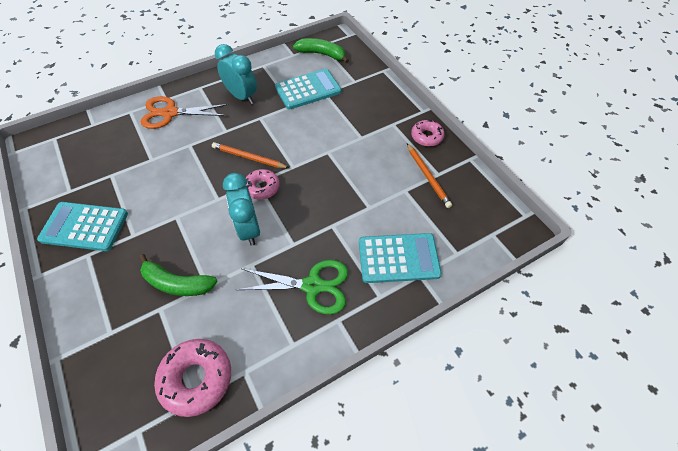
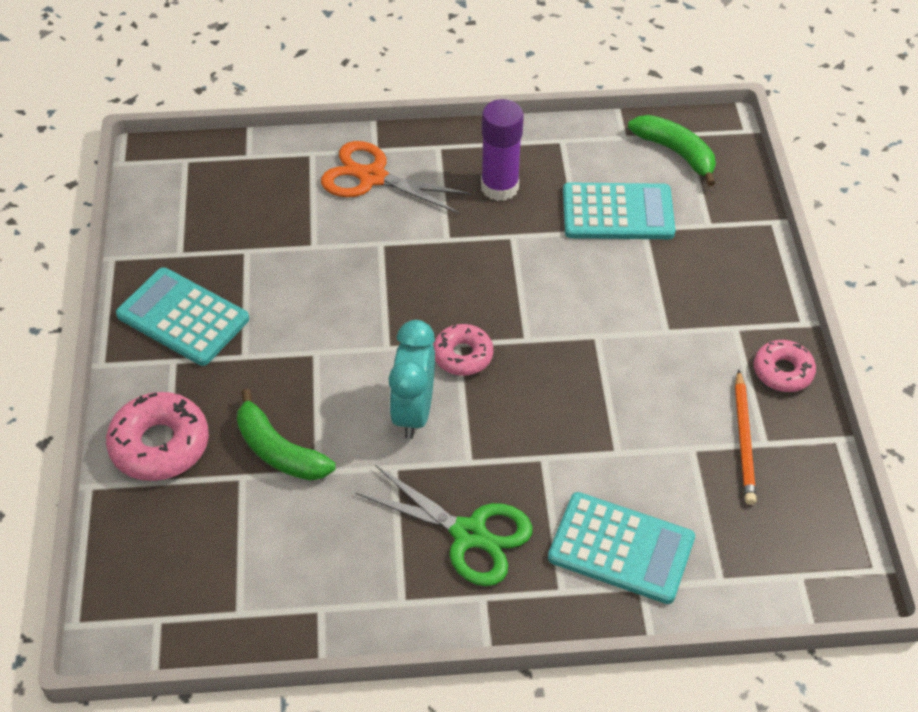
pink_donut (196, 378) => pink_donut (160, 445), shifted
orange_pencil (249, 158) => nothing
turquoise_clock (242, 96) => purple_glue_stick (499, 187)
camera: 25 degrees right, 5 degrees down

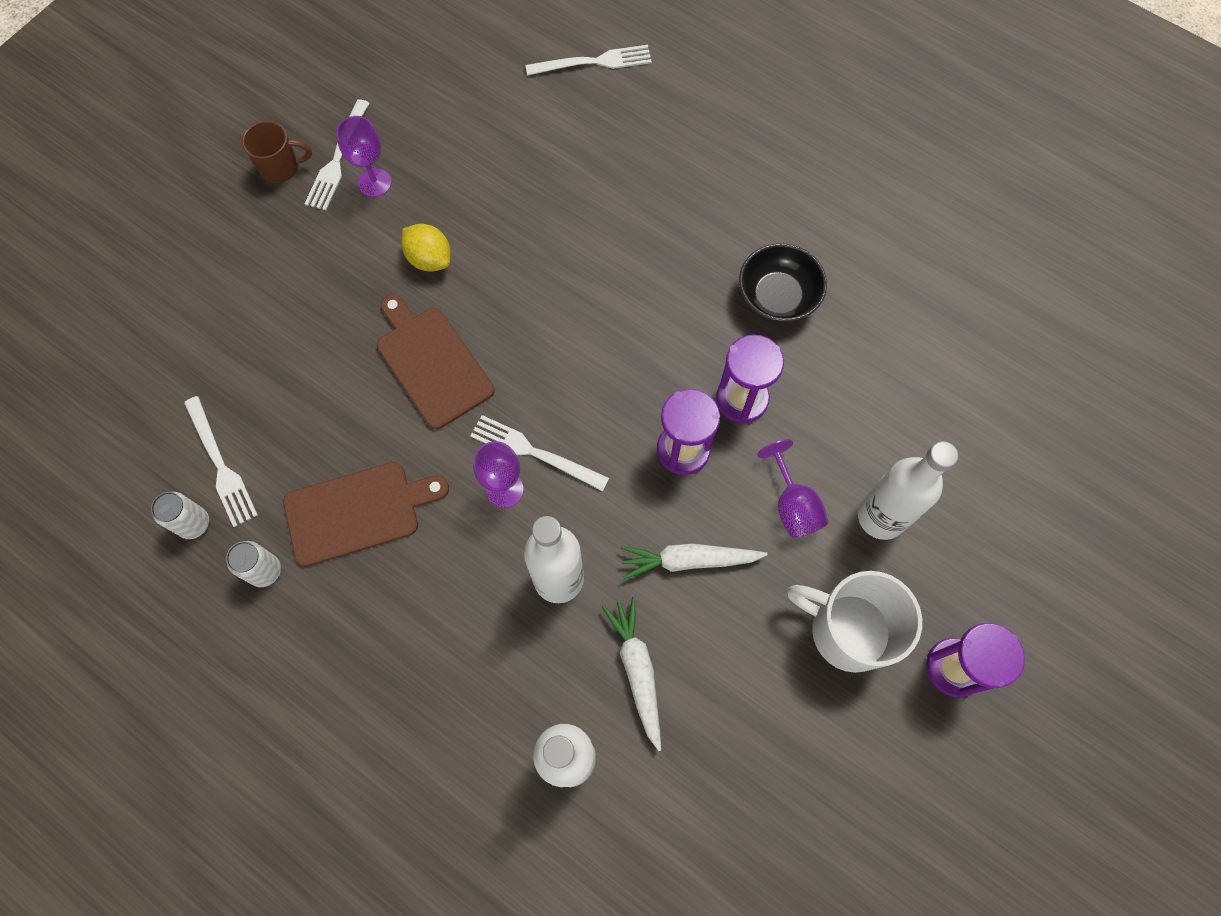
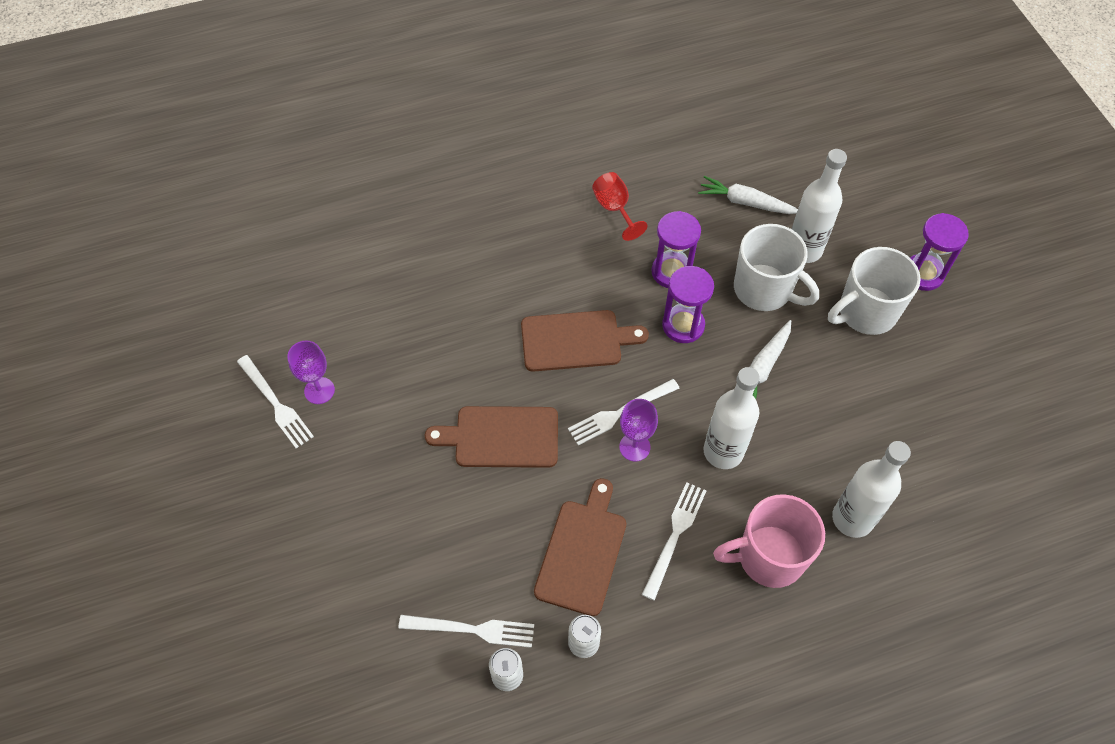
brown_mug (281, 167) => nothing
yellow_lemon (429, 259) => nothing
white_fork (594, 62) => white_fork (675, 535), shifted
white_carrot (637, 670) => white_carrot (746, 202), shifted
black_bowl (777, 296) => red_goblet (615, 209)
purple_goblet (792, 505) => white_mug (764, 290)
nothing => brown_cutting_board (576, 341)
nothing => pink_mug (768, 557)
camera: 55 degrees left, 10 degrees down

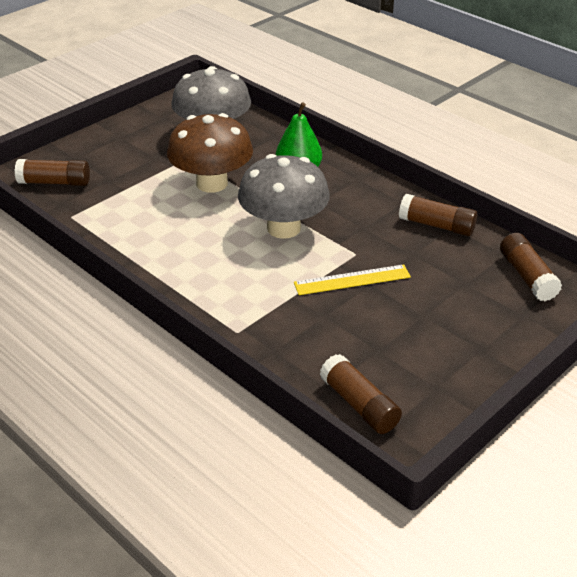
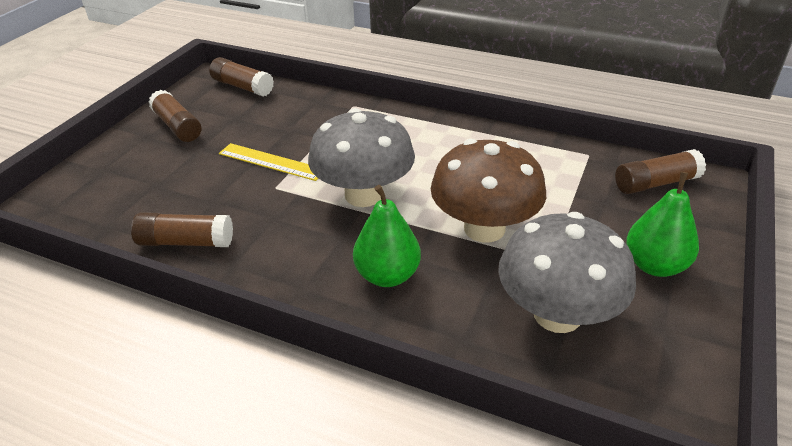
yellow_ruler (352, 280) => yellow_ruler (271, 162), 60 degrees clockwise
brown_glue_stick (527, 276) => brown_glue_stick (177, 126), shifted
nothing => green_pear (655, 265)
camera: 160 degrees right, 0 degrees up

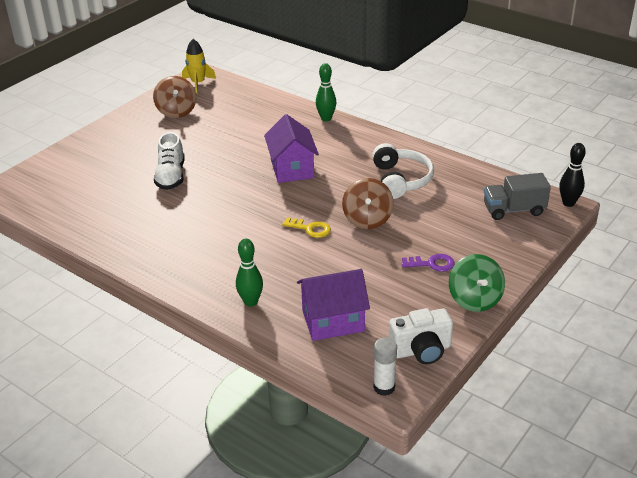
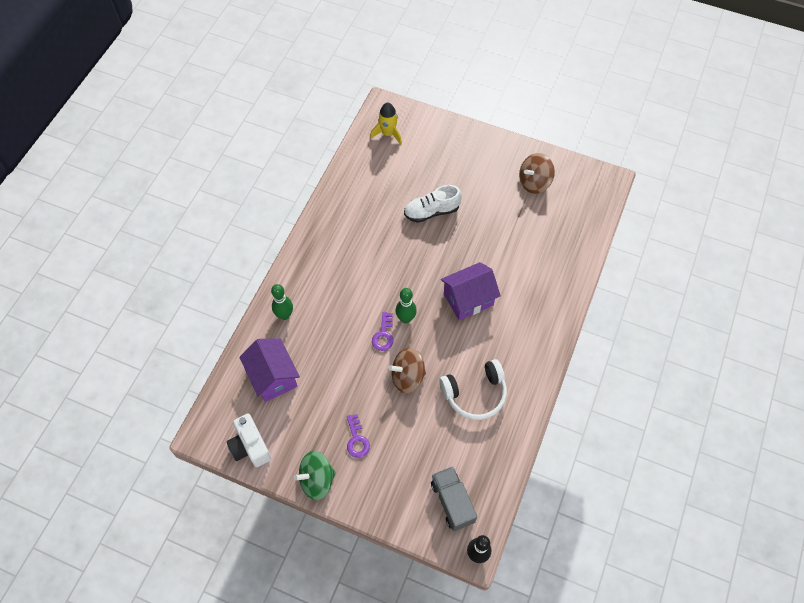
yellow_rocket (198, 83) => yellow_rocket (388, 133), shifted
yellow_key (310, 229) => purple_key (383, 335)
green_bowling_pin (326, 118) => green_bowling_pin (405, 318), shifted
white_glue_stick (384, 387) => nothing
camera: 75 degrees right, 25 degrees up

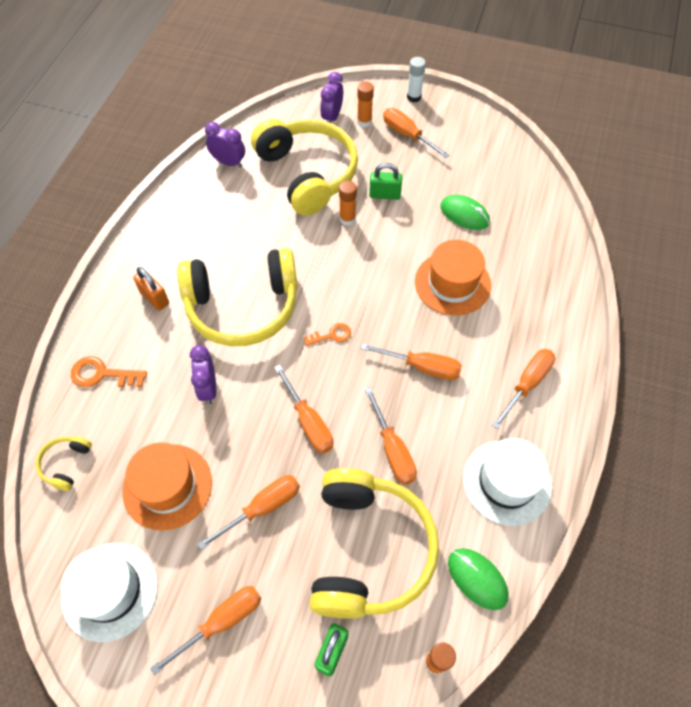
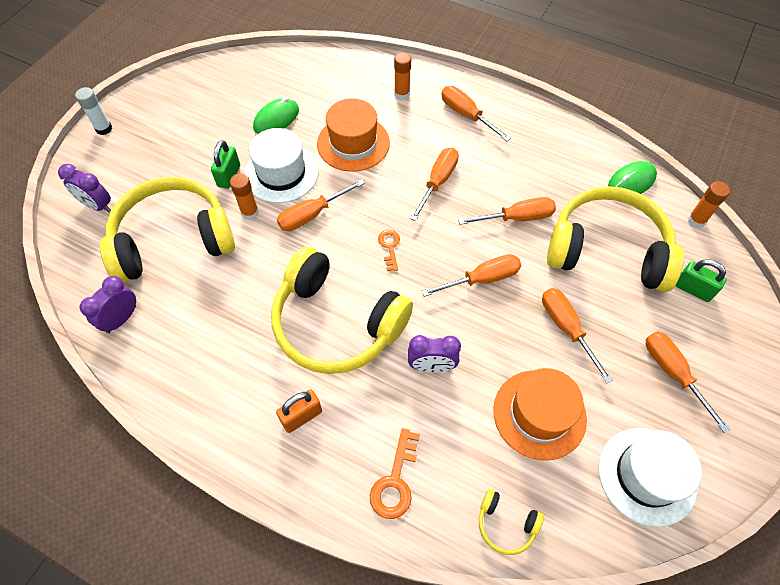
yellow_headphones (243, 306) => yellow_headphones (336, 323), 120 degrees clockwise
orange_glue_stick (364, 122) => orange_glue_stick (402, 94), shifted
orange_screwdriver (407, 135) => orange_screwdriver (312, 214), shifted
white_hat (507, 482) => white_hat (281, 173), shifted
camera: 80 degrees left, 0 degrees up

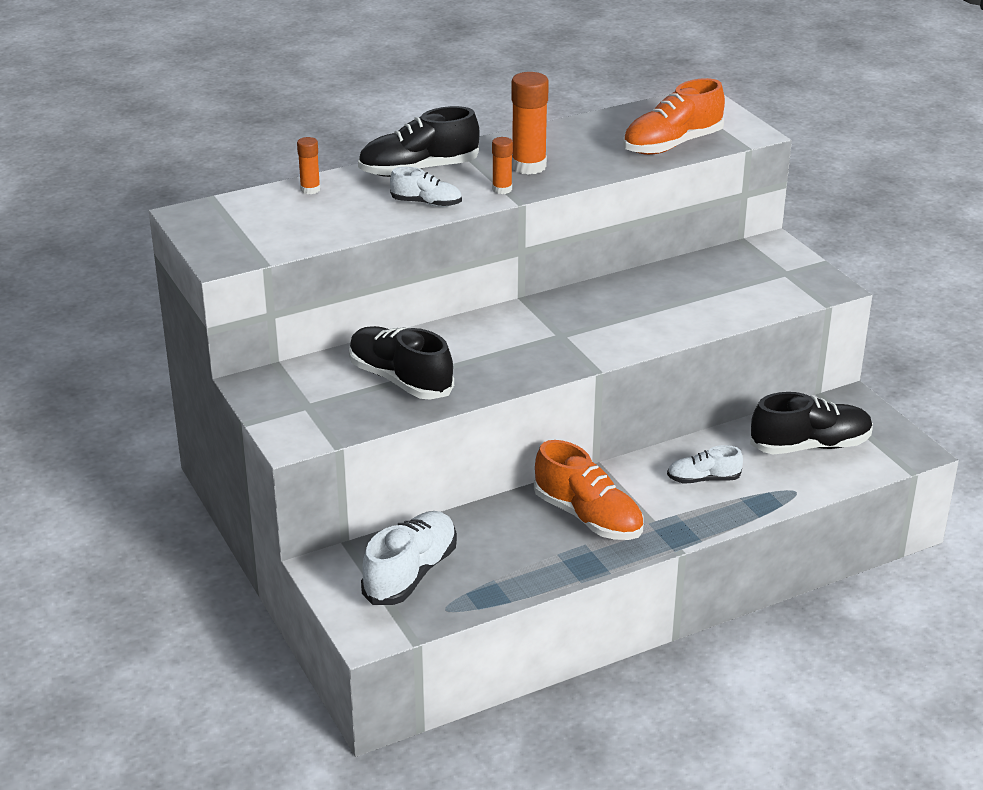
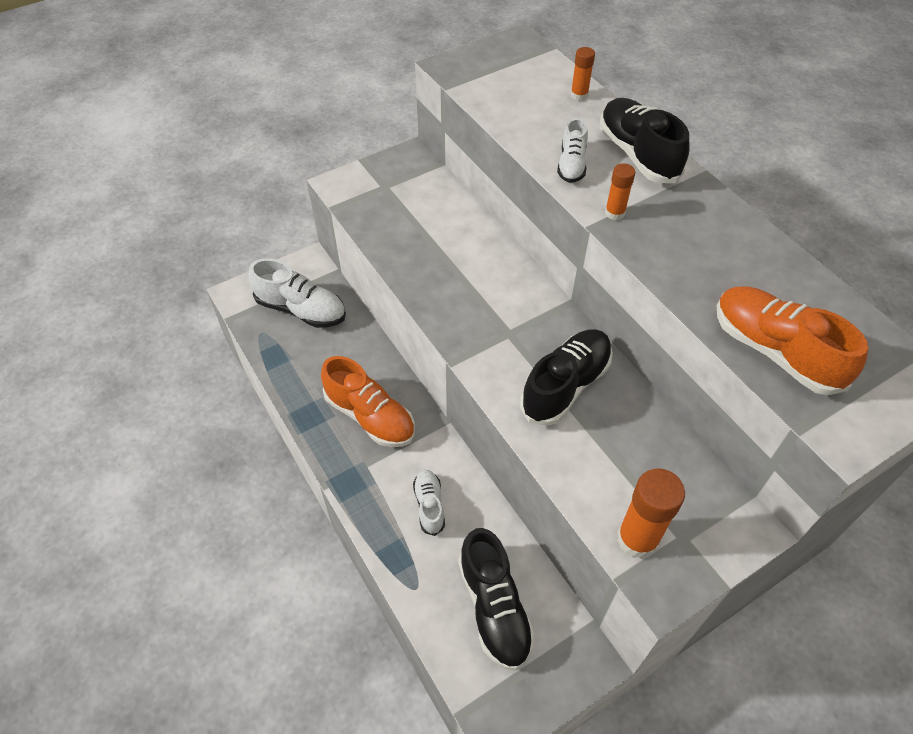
black_shoe (400, 380) => black_shoe (565, 386), shifted
orange_glue_stick (528, 166) => orange_glue_stick (637, 539), shifted
orange_shoe (588, 517) => orange_shoe (370, 416), 90 degrees counterclockwise
camera: 85 degrees right, 20 degrees up

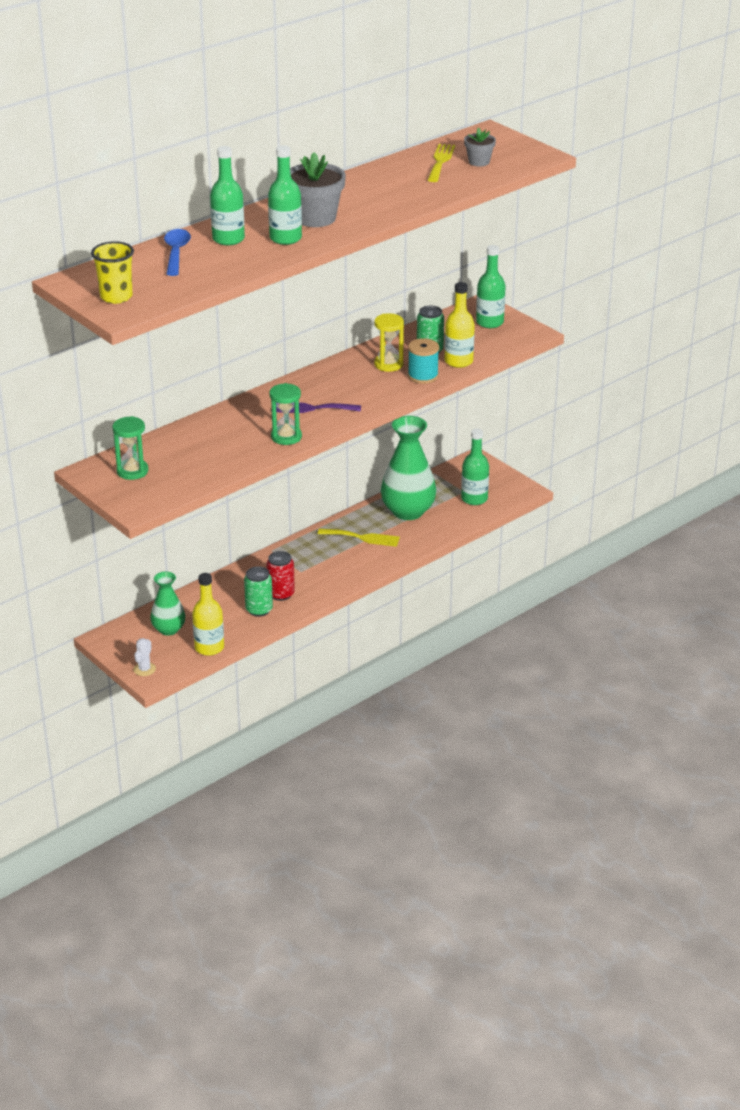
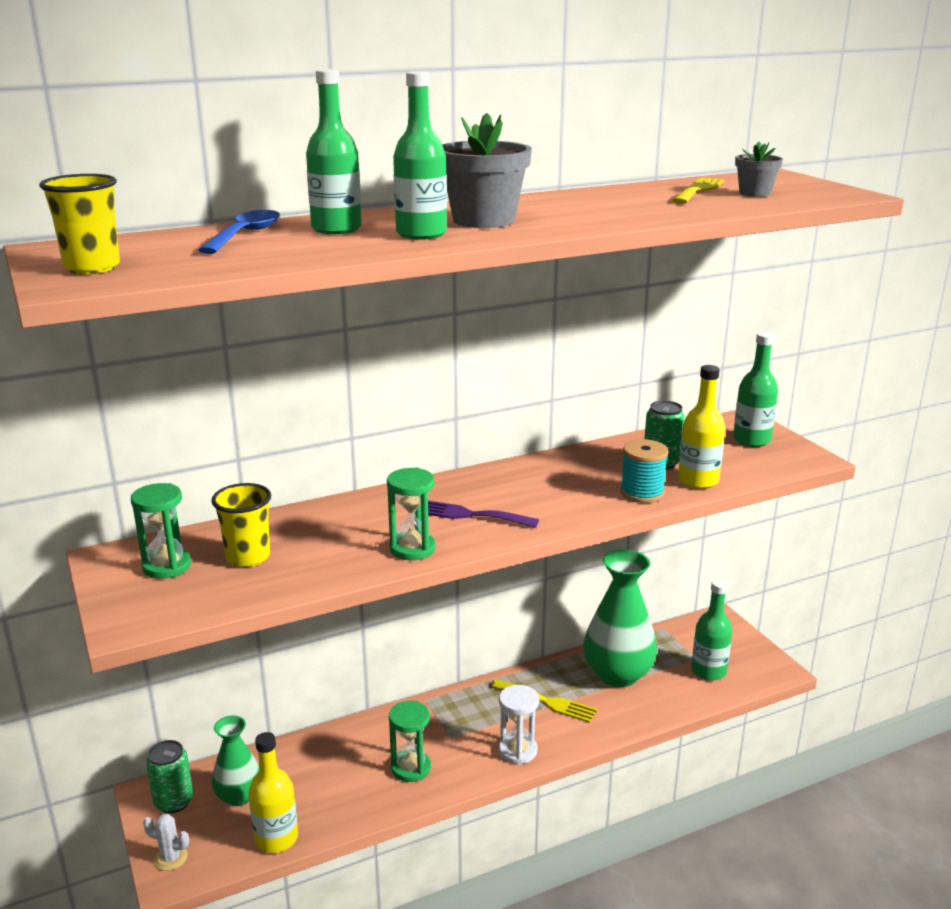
white_cactus (144, 669) => white_cactus (171, 858), 75 degrees clockwise
green_can (259, 610) => green_can (174, 801), shifted
red_can (281, 594) => green_hourglass (411, 768)
yellow_hourglass (388, 364) => nothing
nothing => yellow_cup (248, 557)
nothing => white_hourglass (517, 751)
camera: 15 degrees right, 10 degrees down

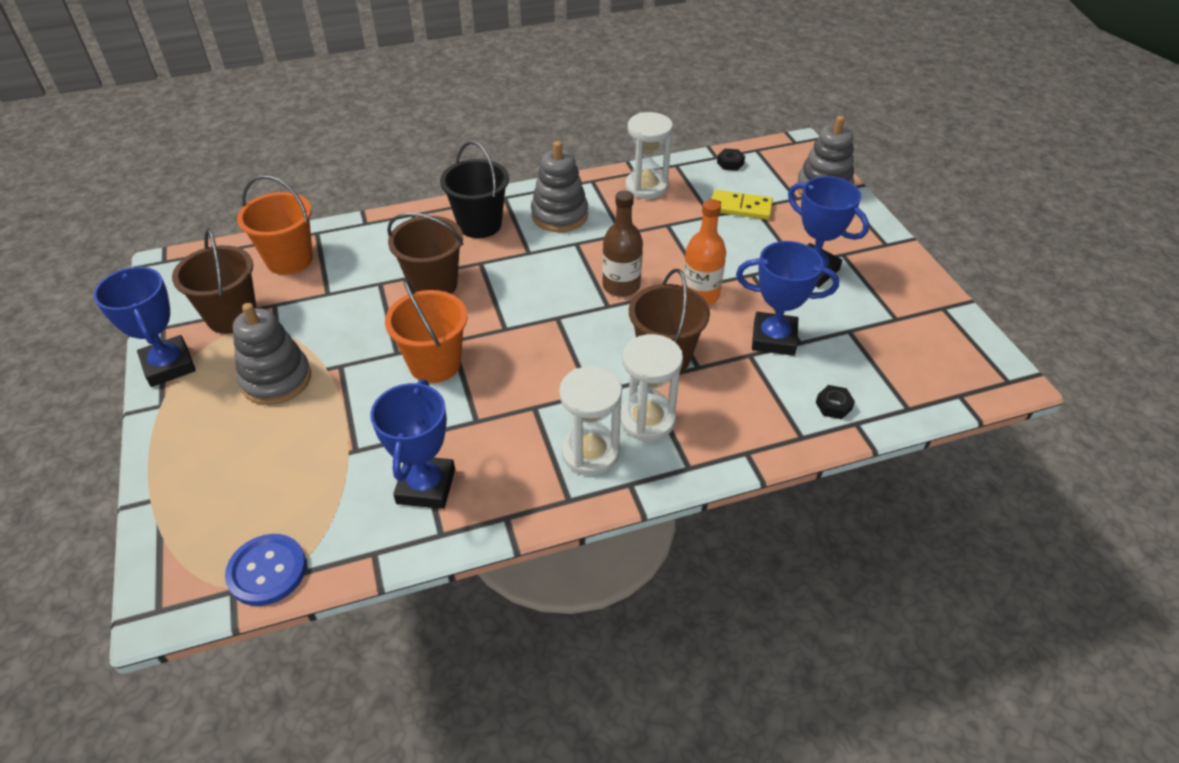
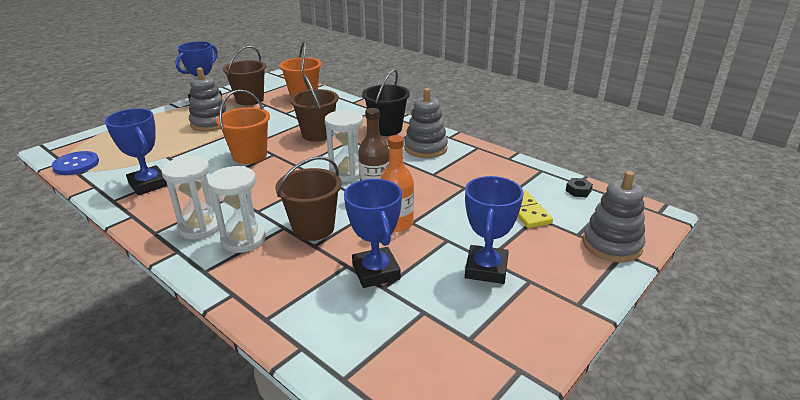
blue_trophy (426, 486) => blue_trophy (148, 184), 75 degrees clockwise
white_hourglass (646, 187) => white_hourglass (347, 173), shifted
black_nut (833, 406) => nothing
camera: 60 degrees right, 15 degrees down

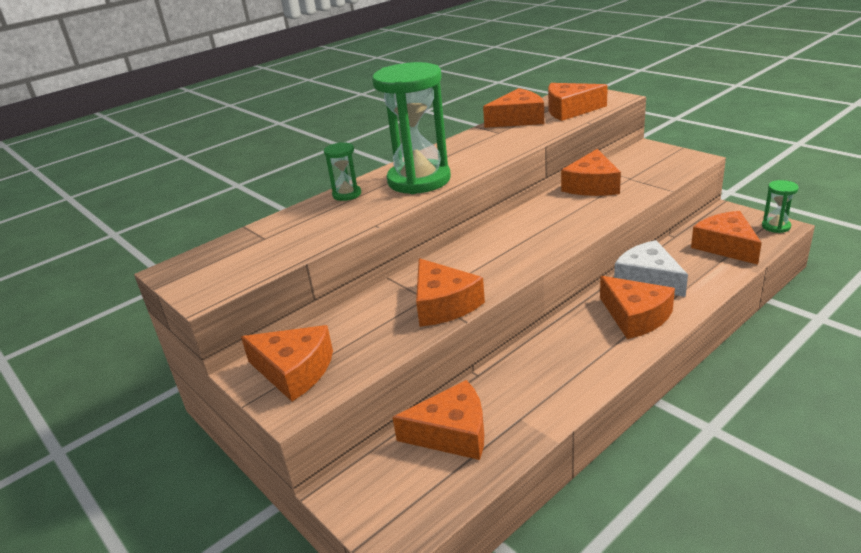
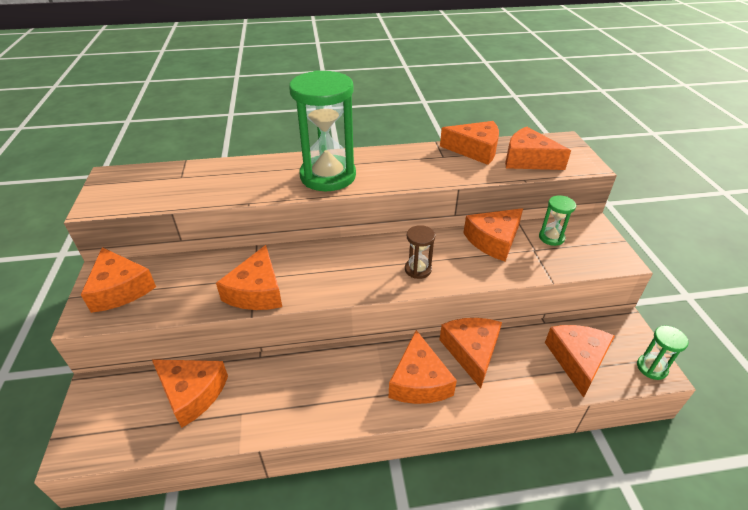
green_hourglass (347, 194) => green_hourglass (551, 237), shifted
white_cheese (648, 279) => orange_cheese (471, 352)
nothing => brown_hourglass (418, 269)
camera: 30 degrees right, 10 degrees up

